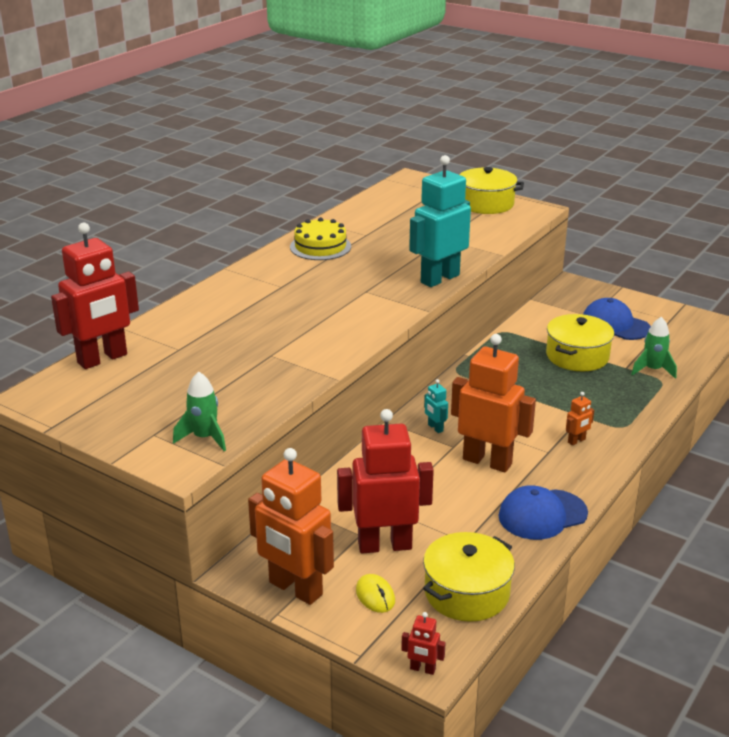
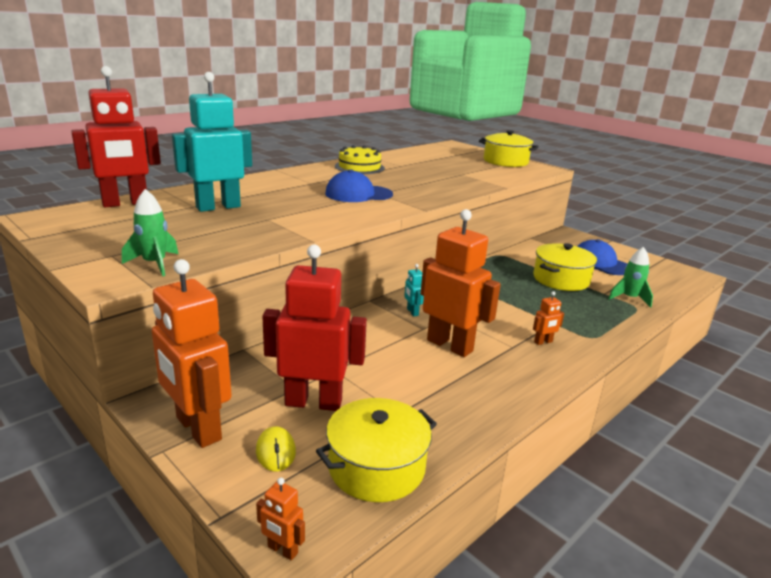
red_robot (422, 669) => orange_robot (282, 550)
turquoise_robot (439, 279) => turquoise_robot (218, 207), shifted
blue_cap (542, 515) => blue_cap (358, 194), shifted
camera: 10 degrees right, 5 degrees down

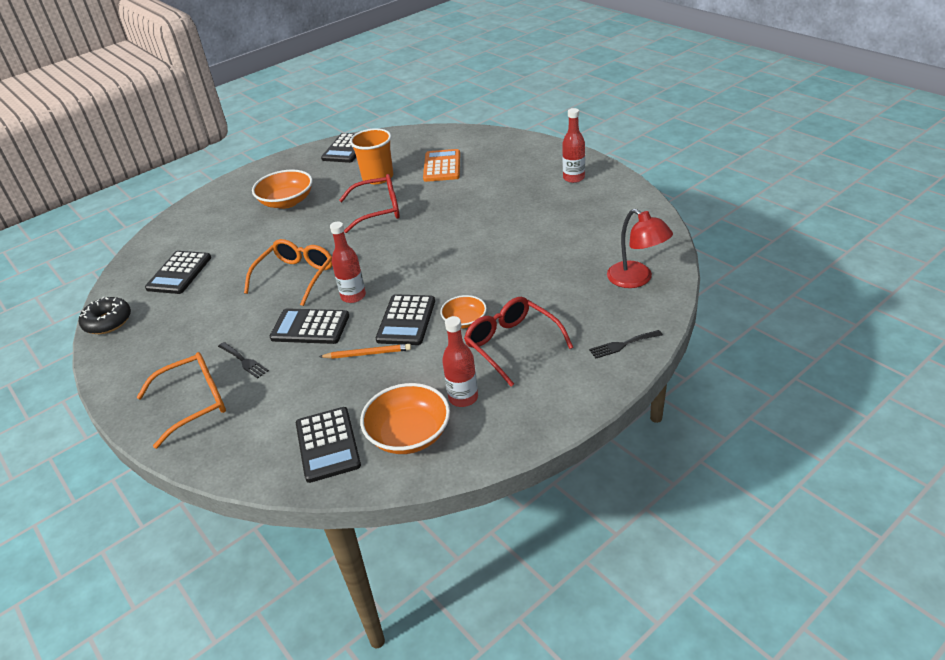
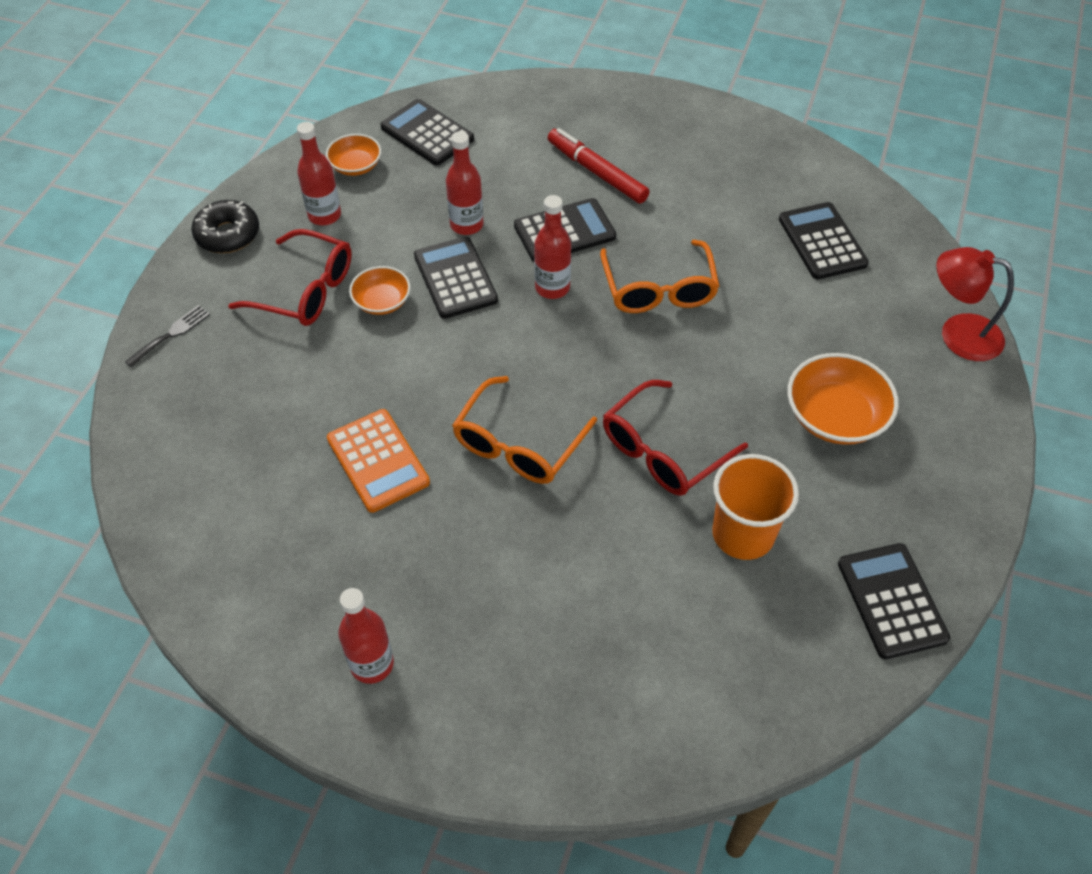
black_donut (108, 322) => black_donut (228, 234), shifted
orange_glasses (195, 403) => orange_glasses (518, 445), shifted
black_fork (244, 361) => red_marker (597, 172)
orange_pencil (367, 354) => red_bottle (466, 225)
orange_bowl (409, 434) => orange_bowl (356, 166), x0.60
orange_calculator (442, 166) => orange_calculator (378, 461), shifted
red_lamp (636, 279) => red_lamp (958, 334), shifted
camera: 145 degrees right, 15 degrees up

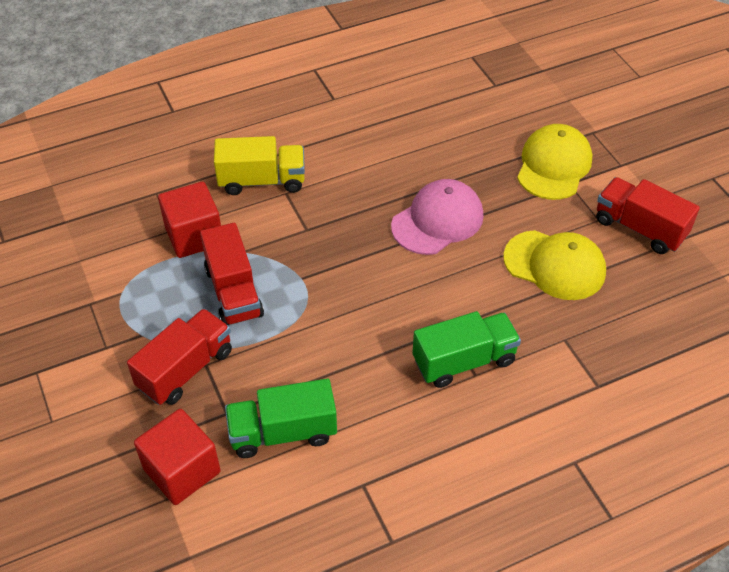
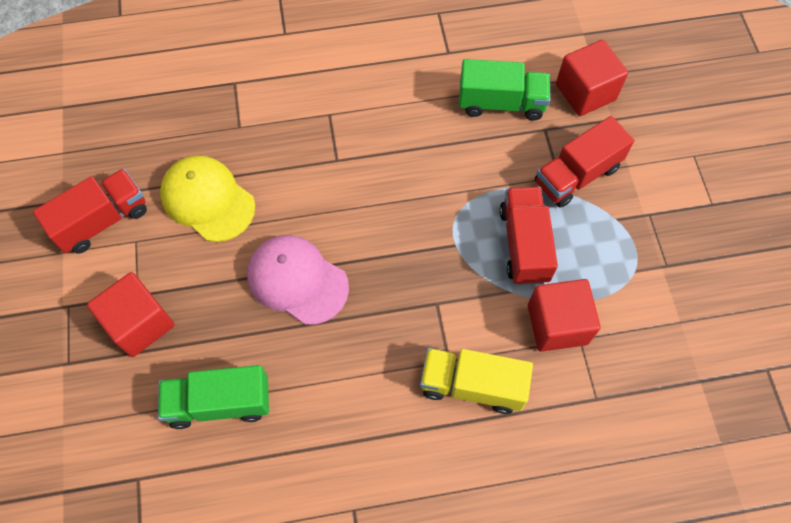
pink_cap (437, 220) => pink_cap (297, 280), 60 degrees clockwise
green_truck (464, 361) => green_truck (220, 403), shifted
yellow_cap (553, 165) => red_cube (140, 323)
red_truck (639, 228) => red_truck (102, 221), 90 degrees counterclockwise
camera: 165 degrees left, 15 degrees up

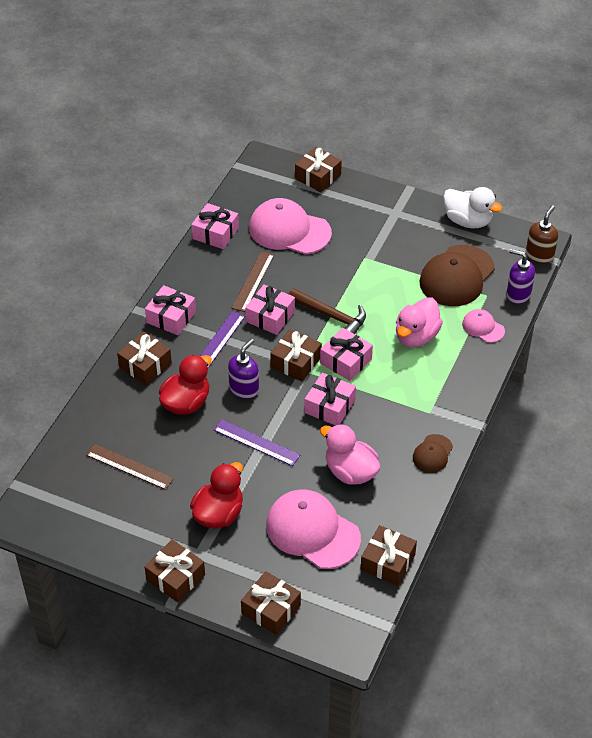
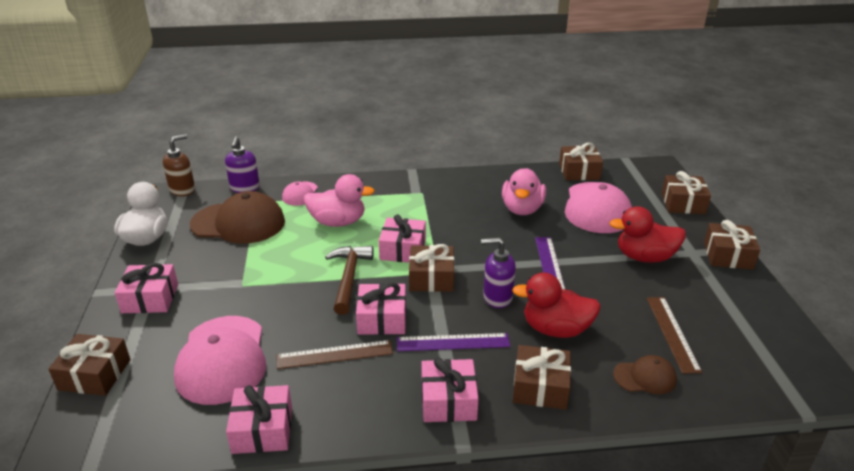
pink_gift (330, 406) => pink_gift (150, 298), shifted
brown_cap (432, 453) => brown_cap (645, 377), shifted
brown_soap_dispenser (539, 255) => brown_soap_dispenser (183, 190), 135 degrees clockwise
camera: 120 degrees left, 15 degrees down

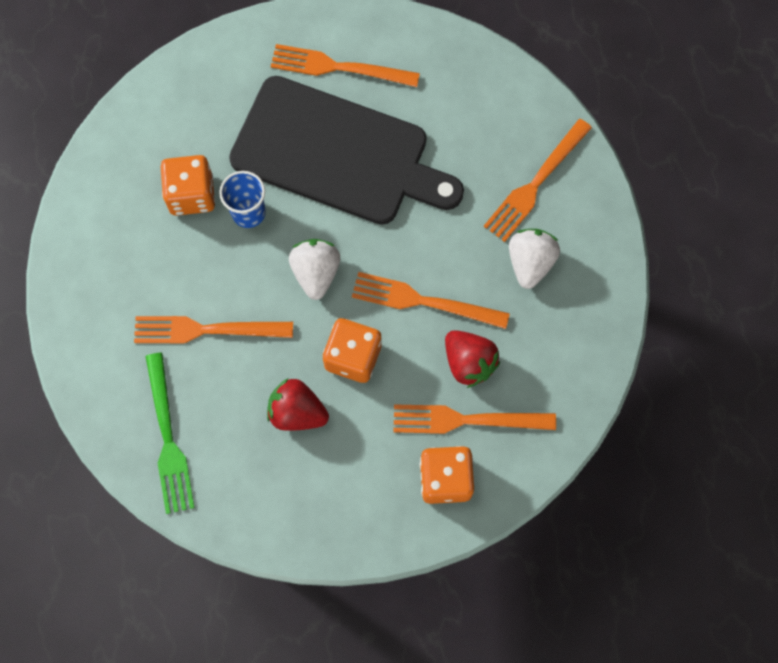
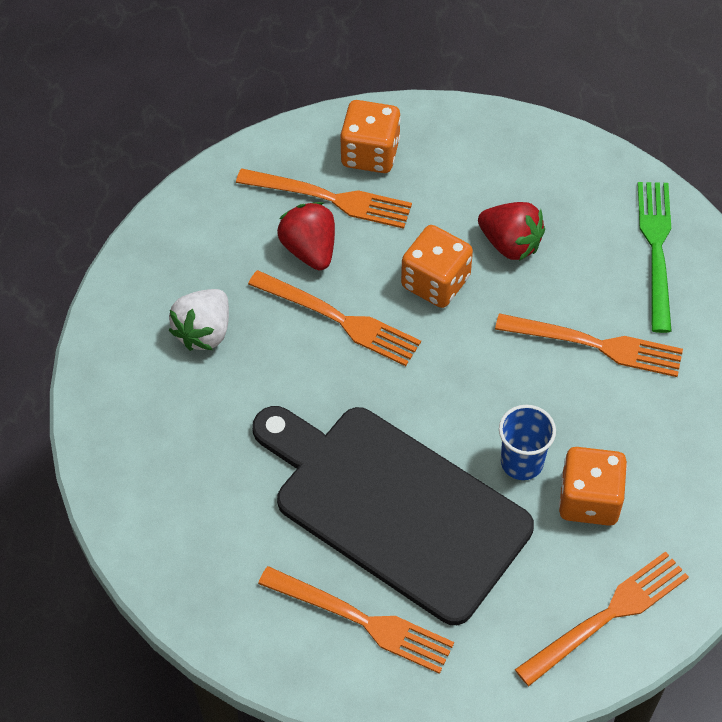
white_strawberry (316, 273) => nothing
orange_fork (535, 184) => orange_fork (609, 614), shifted
camera: 165 degrees left, 15 degrees down

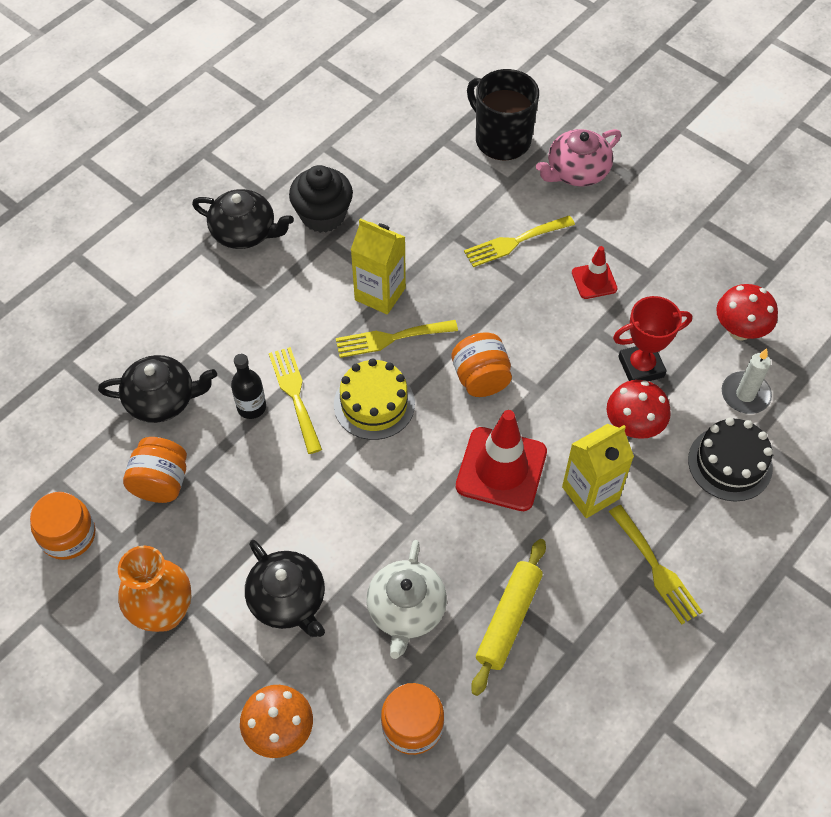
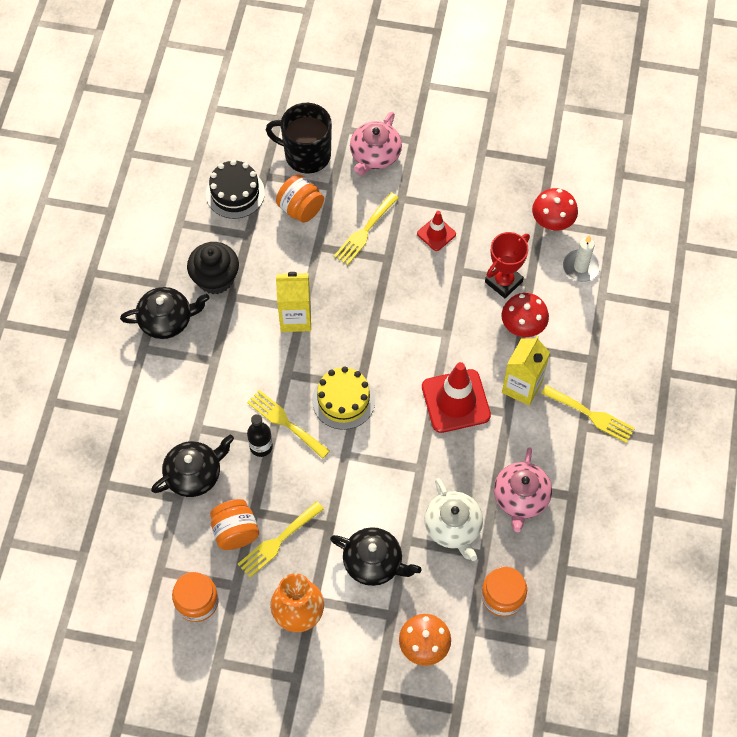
yellow_fork (390, 338) => yellow_fork (278, 541), shifted
orange_jar (481, 379) => orange_jar (300, 209), shifted
yellow_rolling_pin (509, 620) => pink_teapot (521, 498)
black_cake (730, 463) => black_cake (235, 193), shifted
camera: 30 degrees left, 5 degrees up

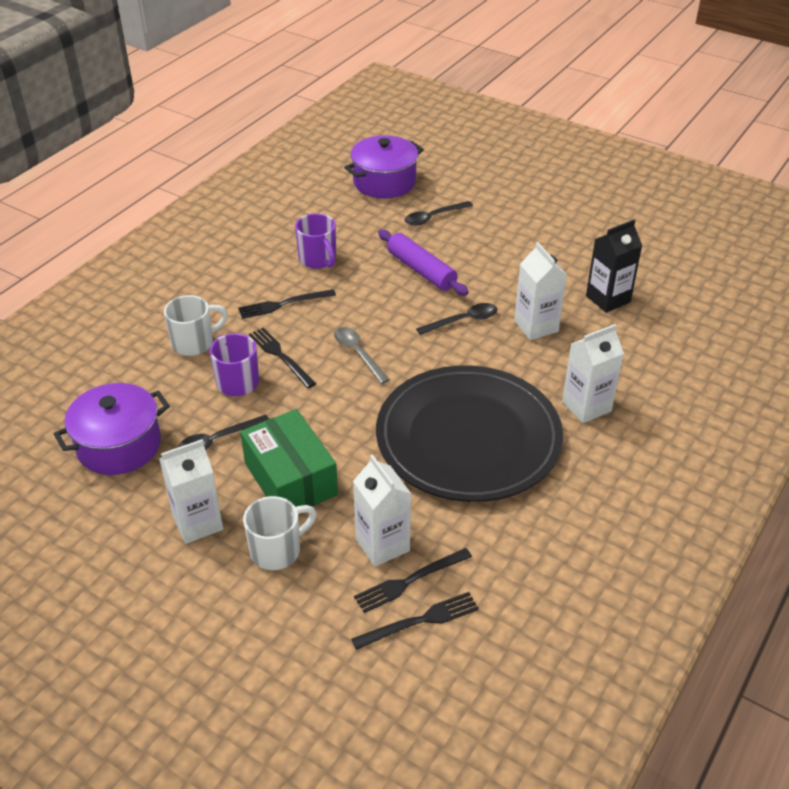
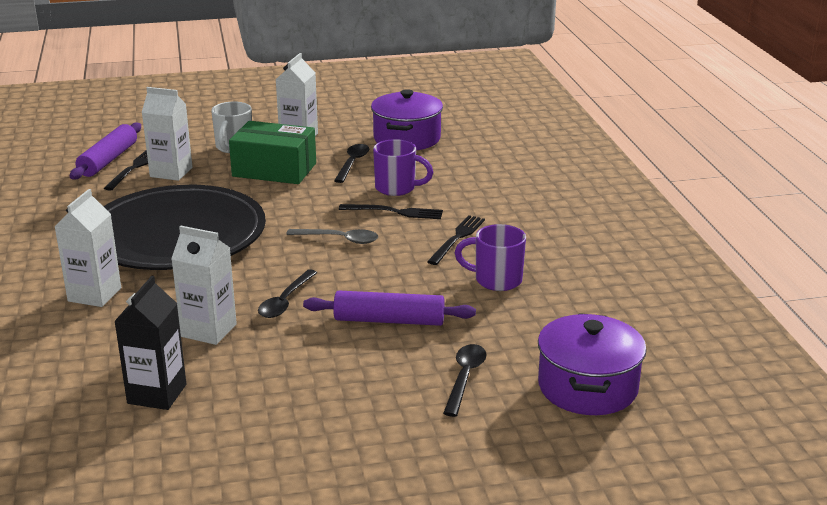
white_mug (194, 343) => nothing
black_fork (420, 621) => purple_rolling_pin (108, 160)
camera: 135 degrees right, 15 degrees down

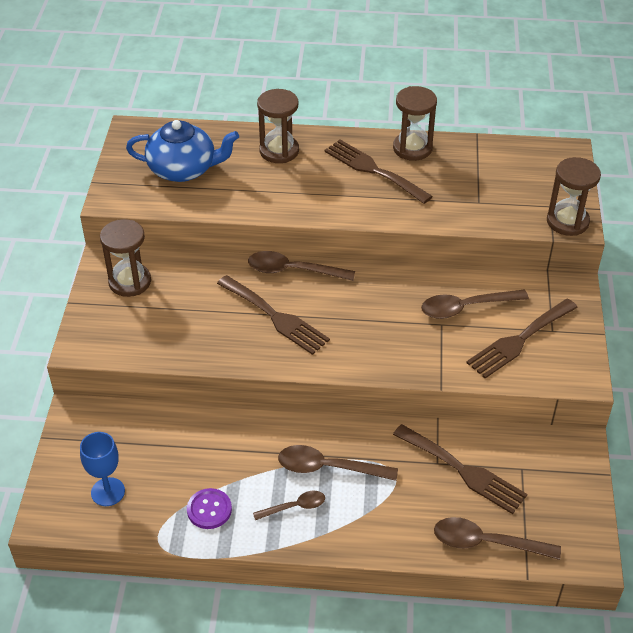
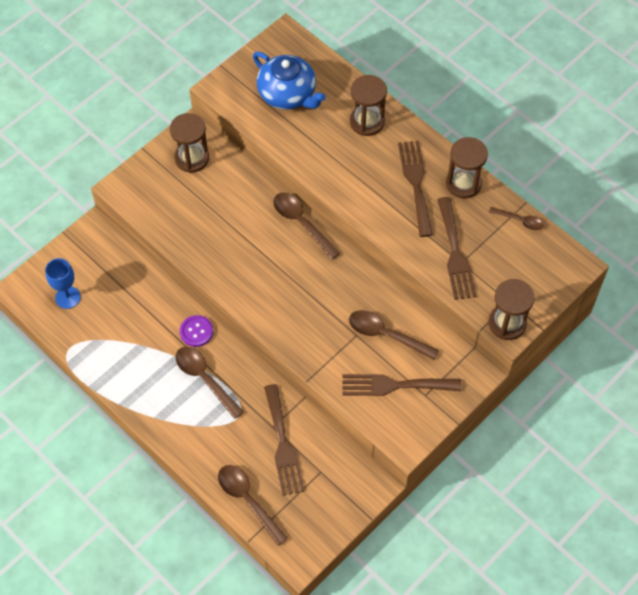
purple_button (209, 509) => purple_button (196, 331), shifted
brown_fork (276, 317) => brown_fork (455, 253), shifted
brown_spoon (294, 507) => brown_spoon (519, 220), shifted
camera: 40 degrees right, 15 degrees up

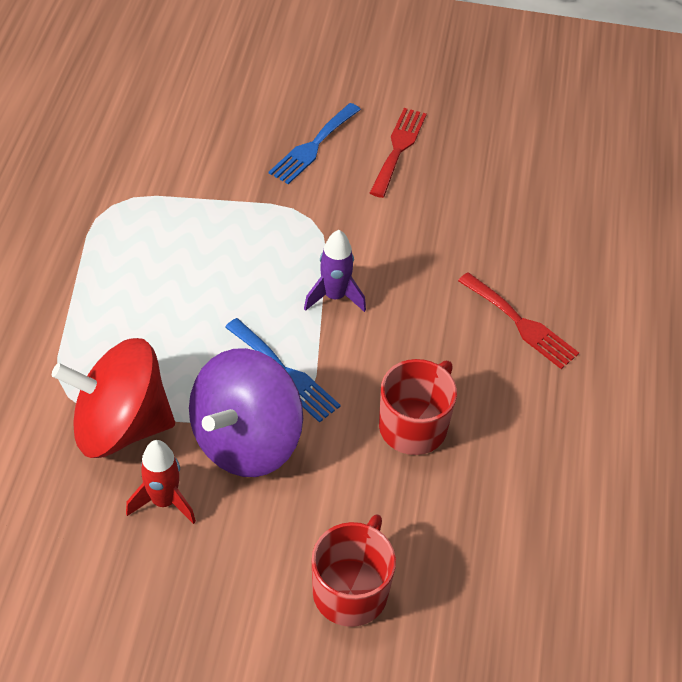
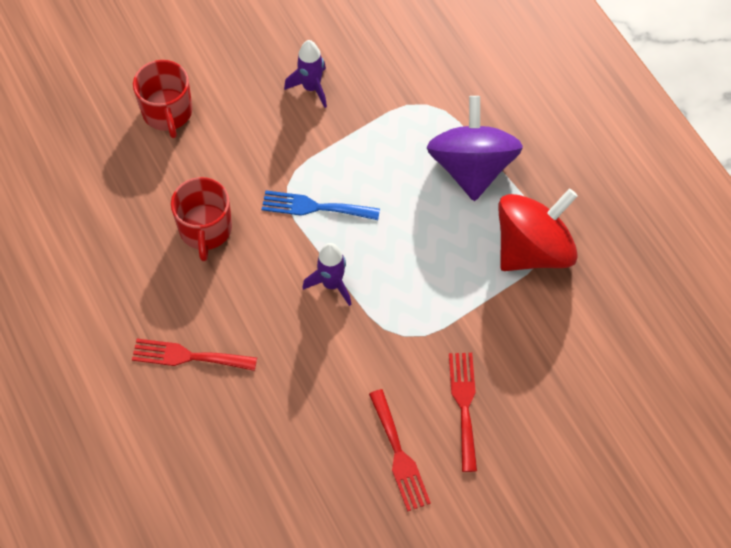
red_spinning_top (121, 425) => red_spinning_top (533, 249), shifted
red_rocket (164, 501) => purple_rocket (311, 88)
purple_spinning_top (246, 440) => purple_spinning_top (471, 168), shifted
blue_fork (313, 146) => red_fork (464, 405)
camera: 145 degrees right, 10 degrees up

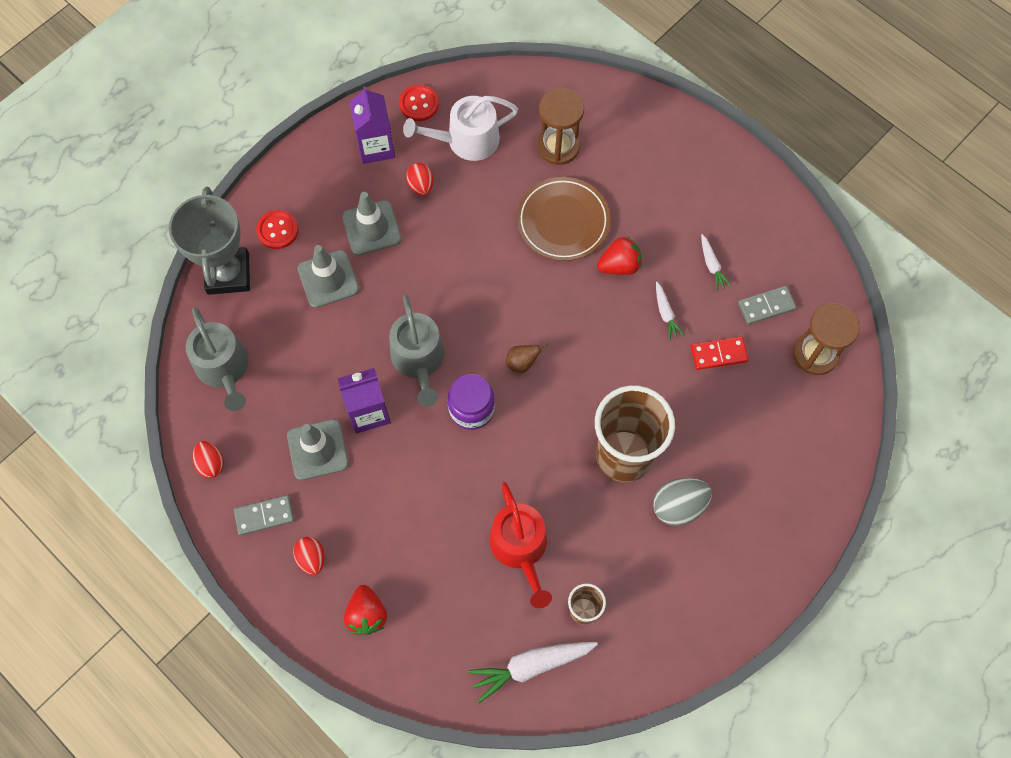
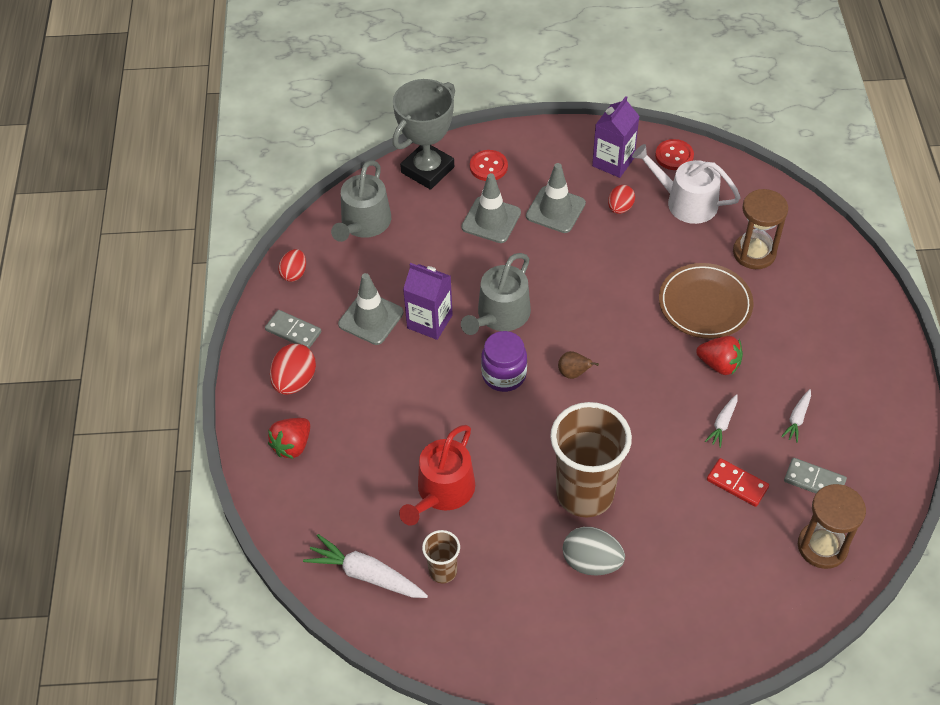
red_egg (311, 558) => red_egg (294, 381), x1.53
camera: 45 degrees right, 15 degrees down

